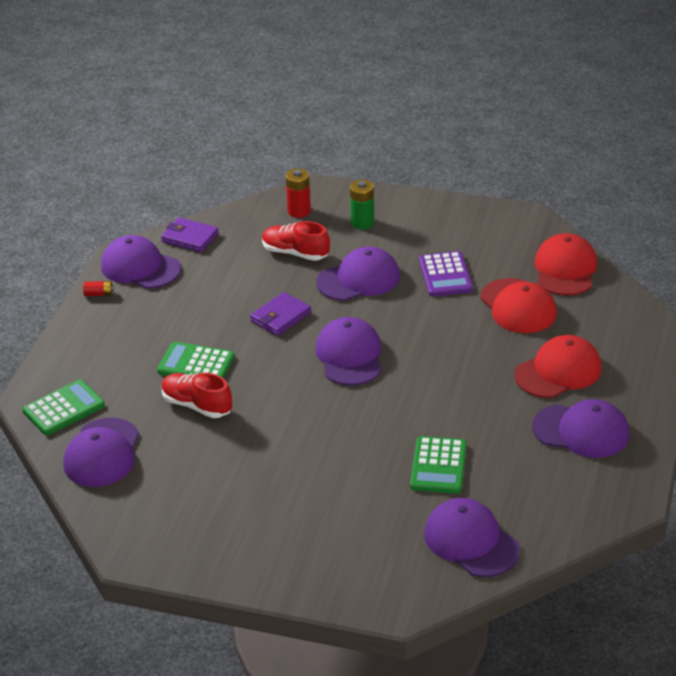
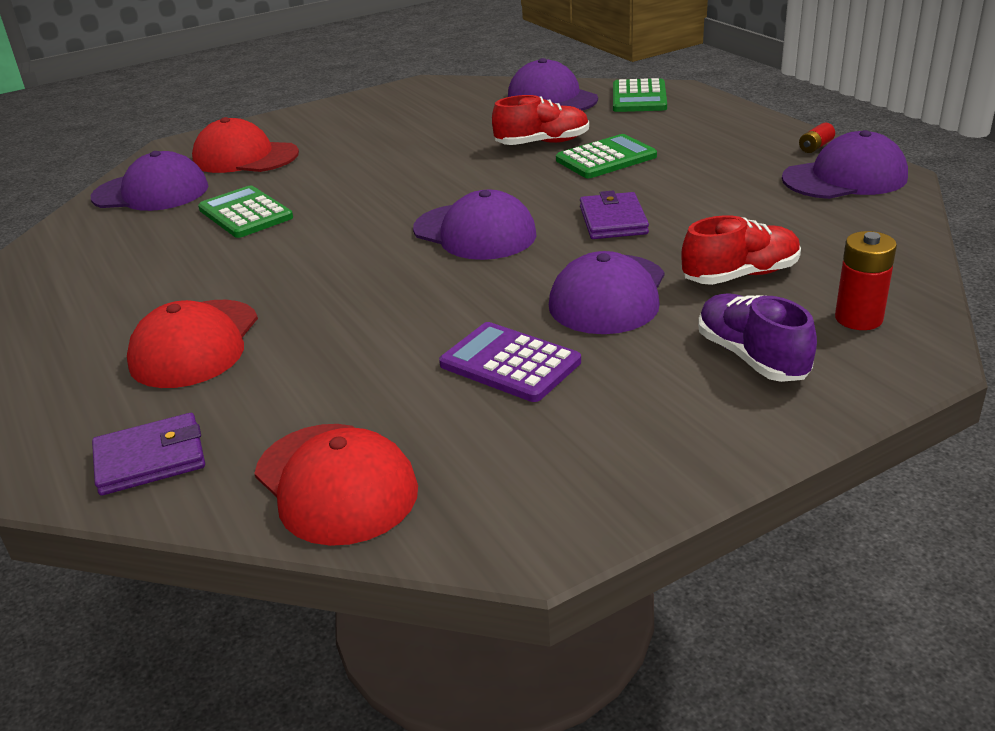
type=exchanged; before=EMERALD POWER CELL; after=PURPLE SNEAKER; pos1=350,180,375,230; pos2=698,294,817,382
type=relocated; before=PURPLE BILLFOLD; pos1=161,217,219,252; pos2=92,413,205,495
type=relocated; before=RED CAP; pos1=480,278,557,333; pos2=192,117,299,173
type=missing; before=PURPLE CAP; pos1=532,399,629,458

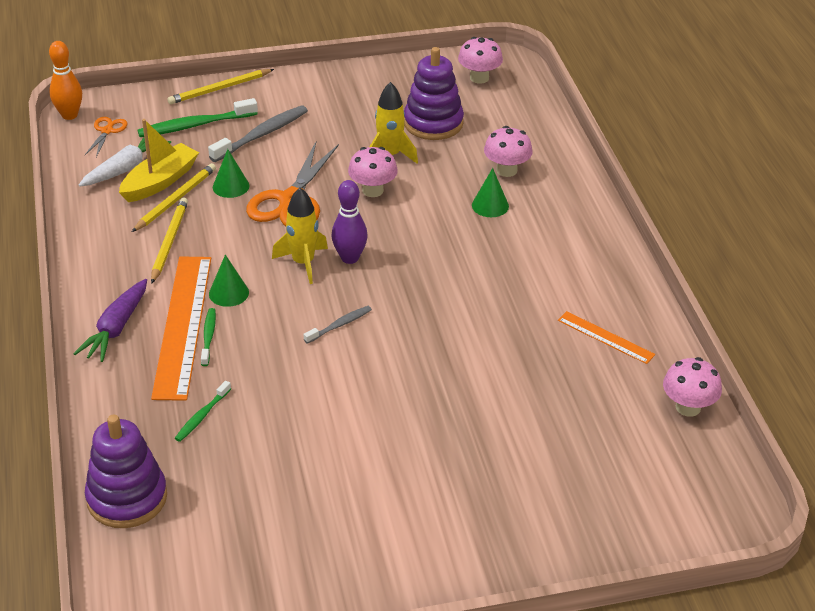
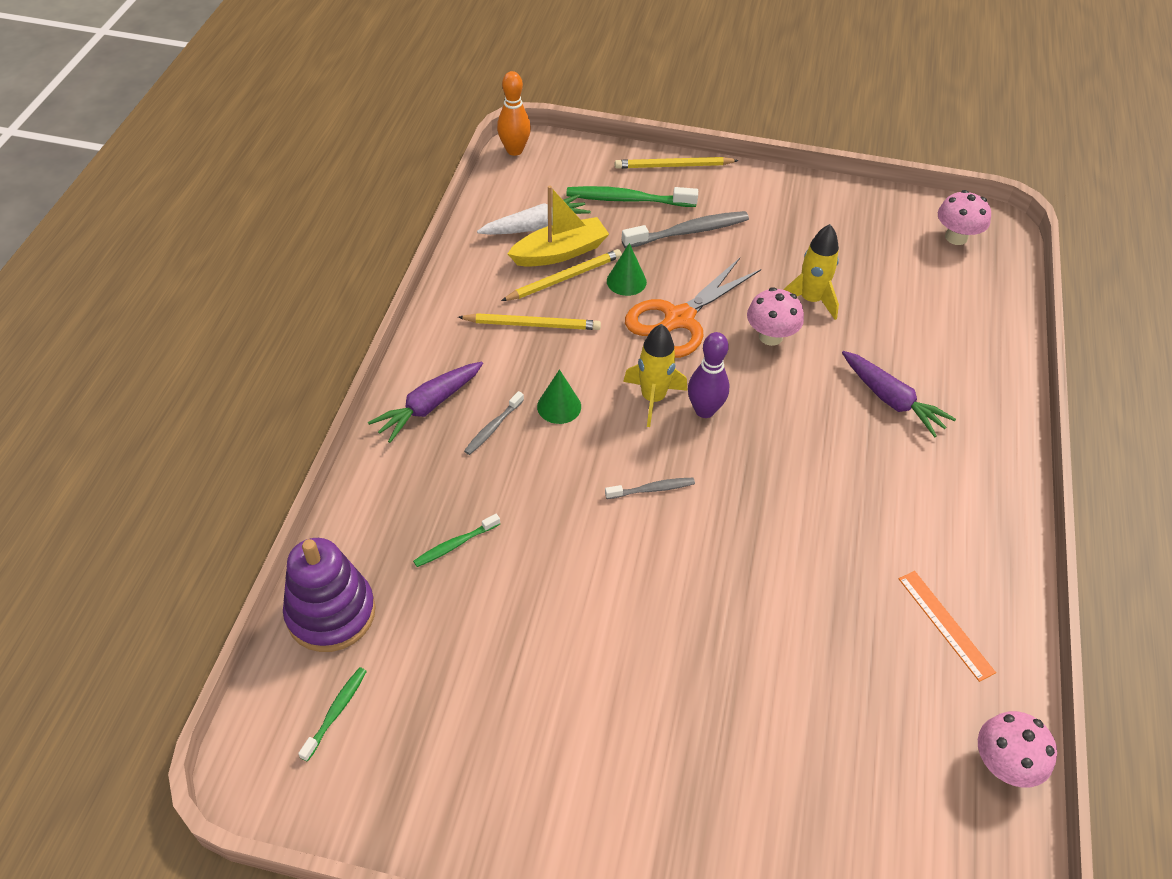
type=missing; before=PURPLE RING STACKER; pos1=404,47,464,140
type=missing; before=ORANGE-COLOURED PAIR OF SCISSORS; pos1=85,117,127,157
type=missing; before=ROSE-PINK MUSHROOM; pos1=484,126,533,177
type=exchanged; before=EMERALD CONE SHAPE; after=PURPLE CARROT; pos1=472,168,509,217; pos2=842,351,956,437
type=spun; before=GOLDEN PENCIL; pos1=151,198,188,284; pos2=458,313,601,330; turn=60
type=exchanged; before=ORANGE-COLOURED STRAIGHTEDGE; after=GREY TOOTH BRUSH; pos1=151,257,211,401; pos2=464,391,524,455
type=relocated; before=EMERALD TOOTH BRUSH; pos1=201,308,216,366; pos2=298,667,367,762

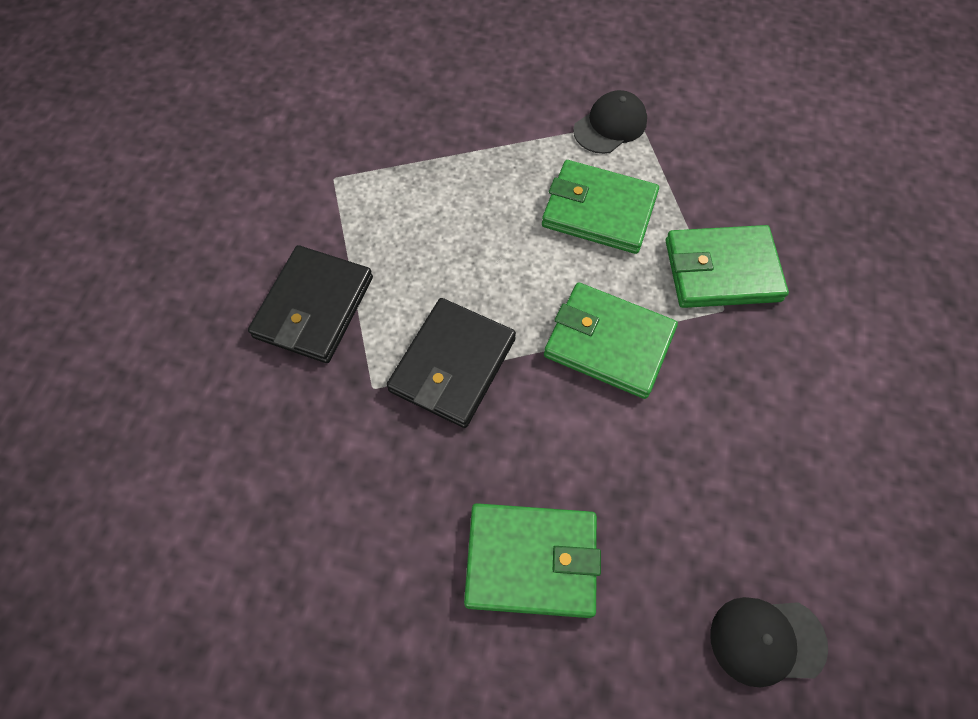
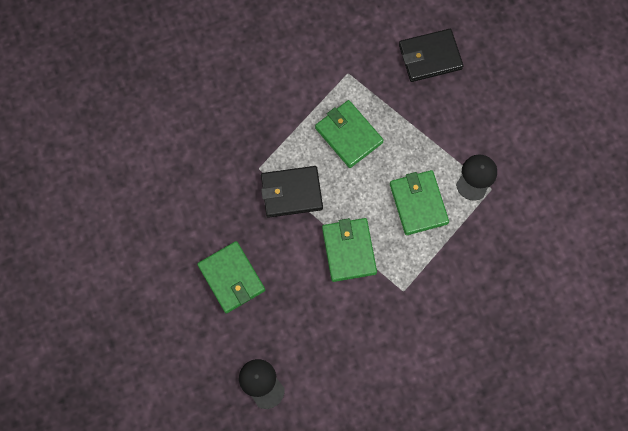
type=spun; before=JET-BLACK CAP; pos1=573,90,647,154; pos2=456,154,497,201; turn=-75
type=relocated; before=EMERALD BILLFOLD; pos1=665,225,789,308; pos2=315,100,384,168
type=relocated; before=JET-BLACK BILLFOLD; pos1=248,245,373,363; pos2=399,29,463,82

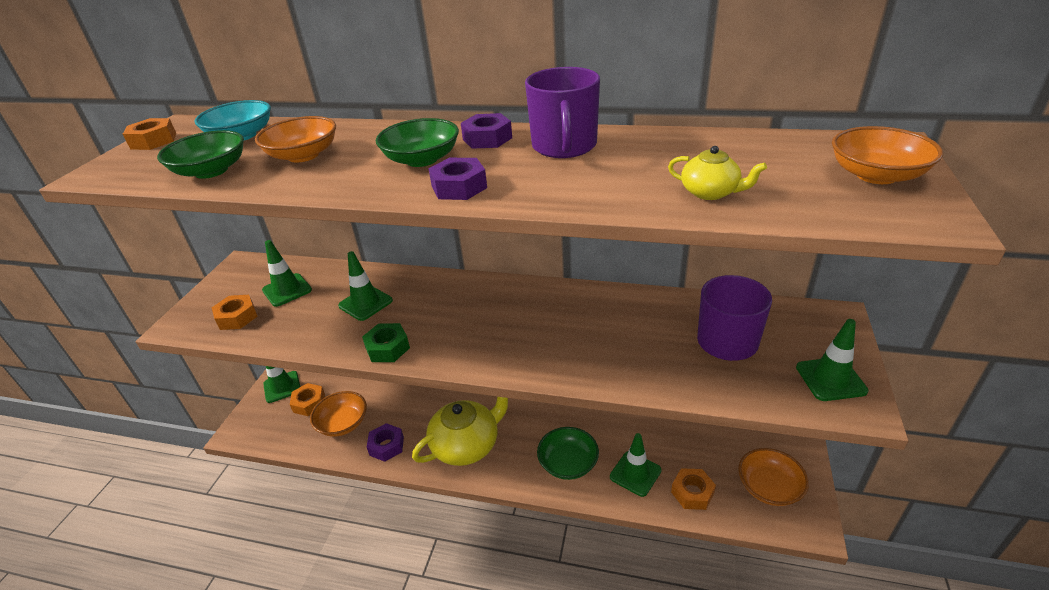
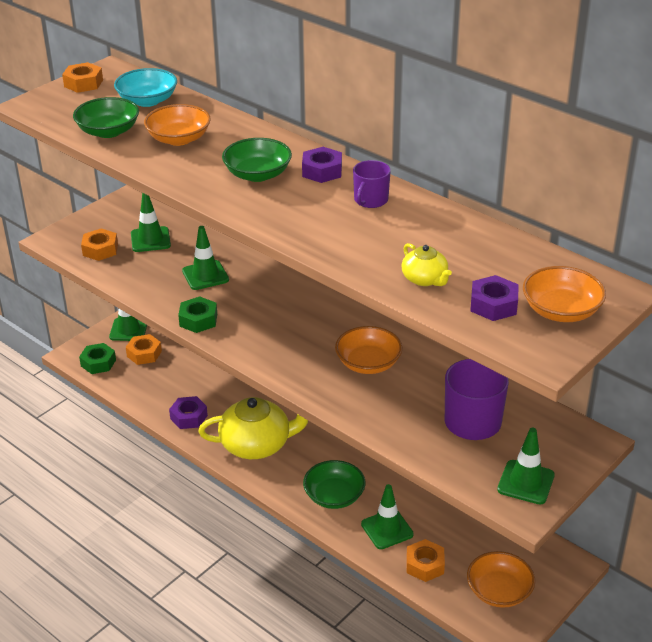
type=size; before=PURPLE TEA MUG; pos1=525,67,600,158; pos2=353,160,391,208; scale=0.6
type=relocated; before=PURPLE NUT; pos1=428,158,487,200; pos2=470,275,518,321
type=relocated; before=ORANGE-COLOURED DEEP DISH; pos1=310,391,367,437; pos2=335,326,402,374
type=appeared; after=EMERALD NUT; pos2=79,343,116,374

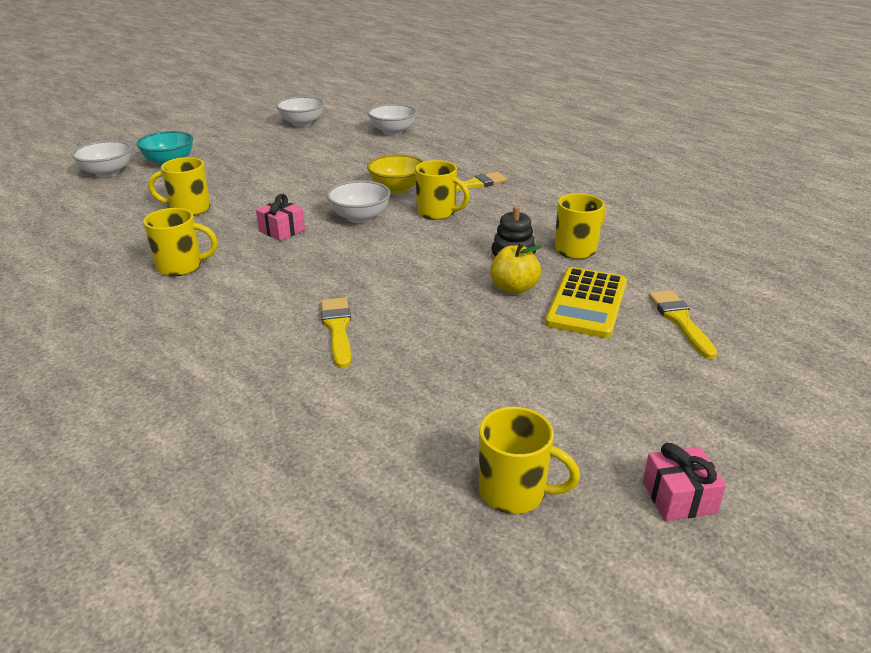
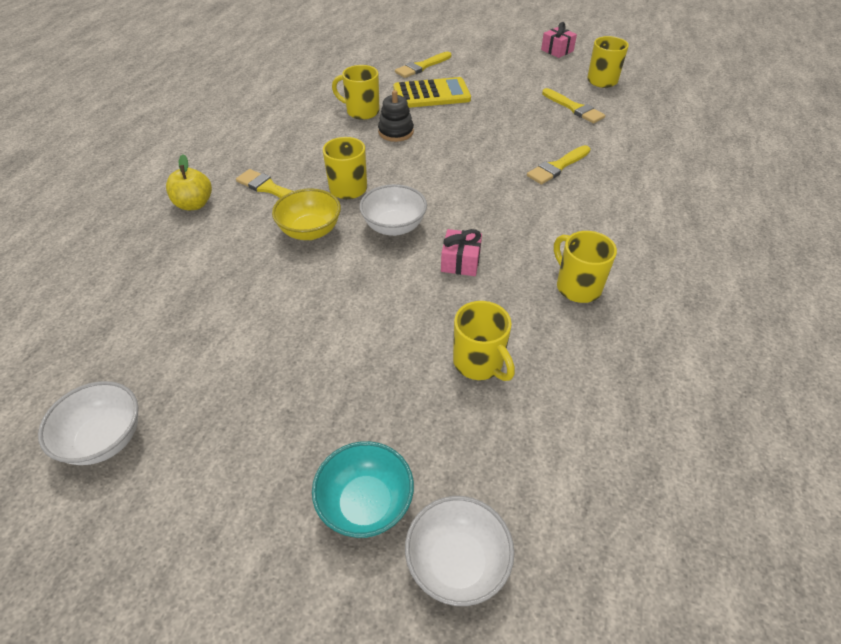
type=missing; before=SNOW-WHITE DEEP DISH; pos1=368,104,417,136
type=relocated; before=GOLDEN TOY APPLE; pos1=490,242,543,294; pos2=166,154,212,210
type=appeared; after=GOLDEN PAINTBRUSH; pos2=542,88,605,123

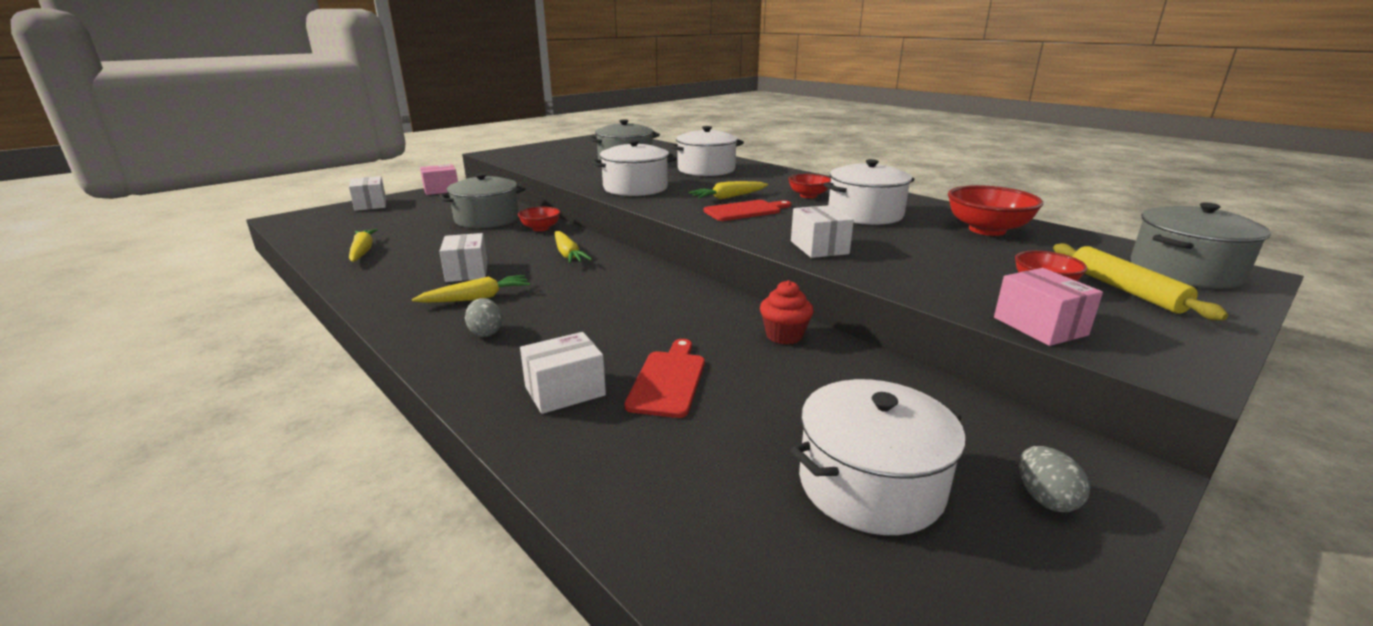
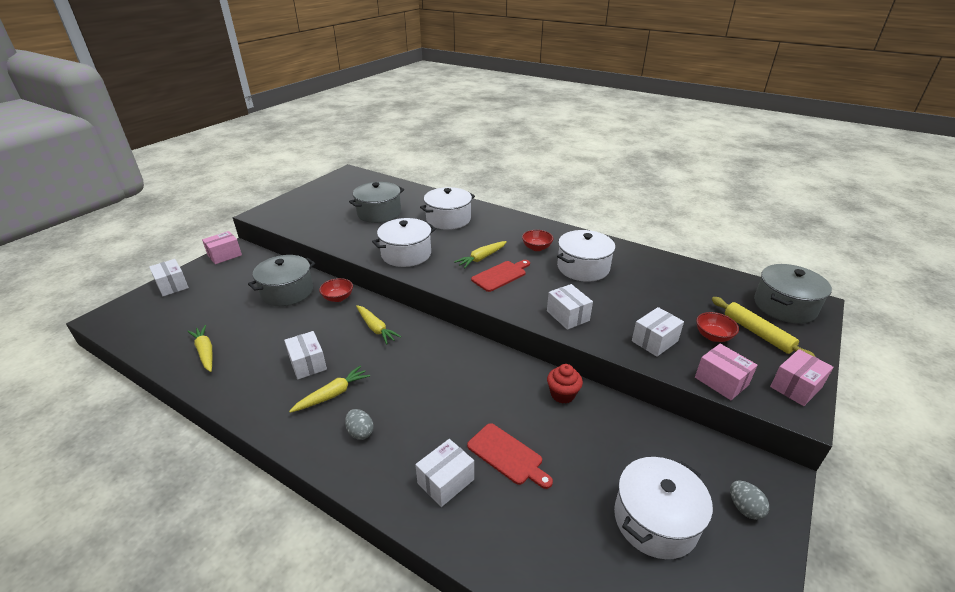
type=missing; before=RED DEEP DISH; pos1=948,185,1043,236
type=spun; before=RED CHOPPING BOARD; pos1=625,339,705,418; pos2=467,423,553,489; turn=135
type=appeared; after=SNOW-WHITE PACKAGE; pos2=632,307,684,357
type=appeared; after=ROSE-PINK PACKAGE; pos2=770,349,833,406

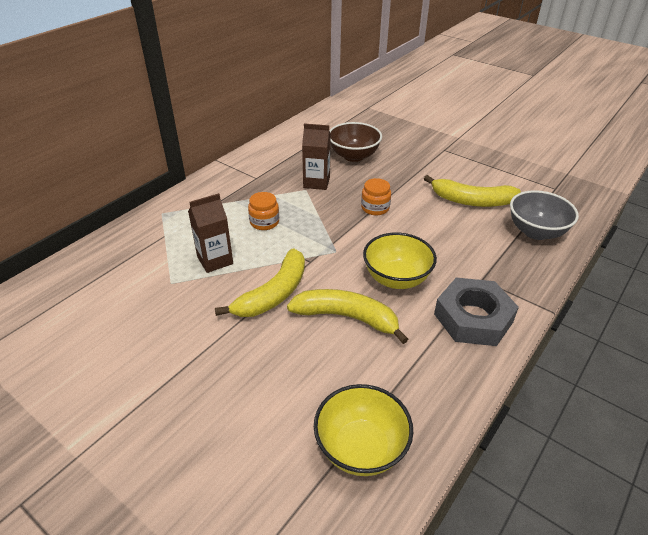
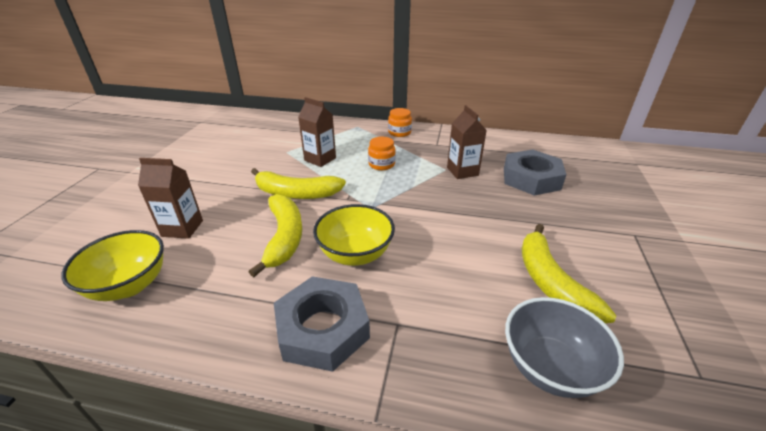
type=exchanged; before=DARK BROWN DEEP DISH; after=GREY NUT; pos1=329,122,382,162; pos2=504,149,567,196
type=relocated; before=ORANGE-COLOURED PRESERVE JAR; pos1=361,178,391,215; pos2=388,108,412,137
type=appeared; after=DARK BROWN CARTON; pos2=138,158,203,239

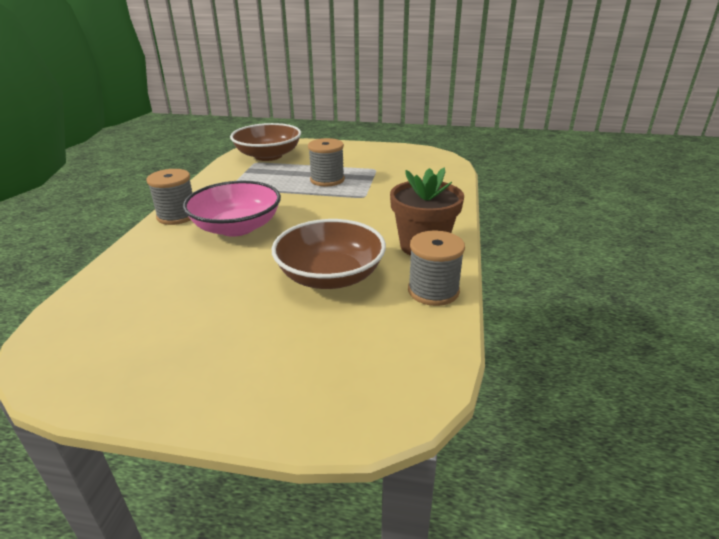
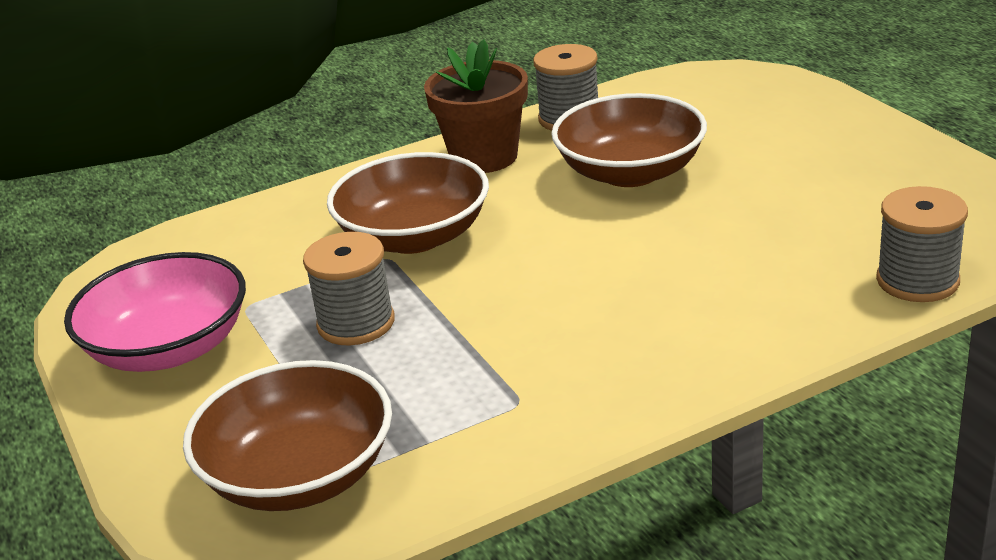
type=relocated; before=GREY REEL OF THREAD; pos1=147,169,193,225; pos2=876,186,968,302
type=relocated; before=ROSE-PINK DEEP DISH; pos1=183,181,281,237; pos2=64,252,246,372
type=appeared; after=DARK BROWN DEEP DISH; pos2=327,152,489,254

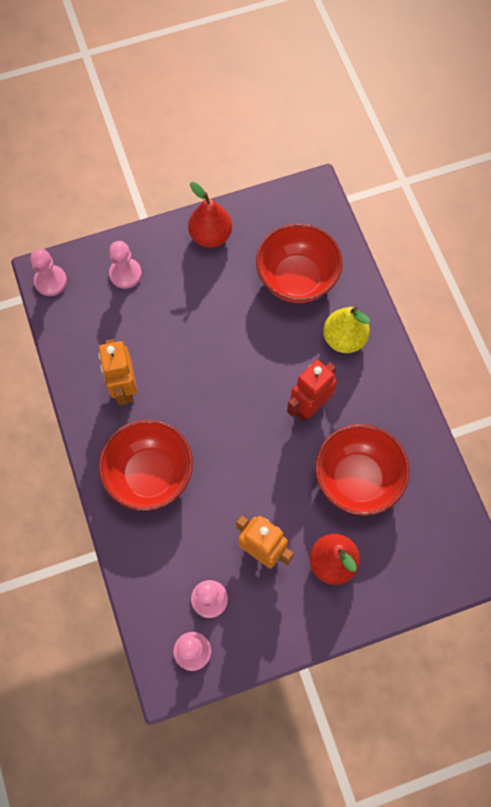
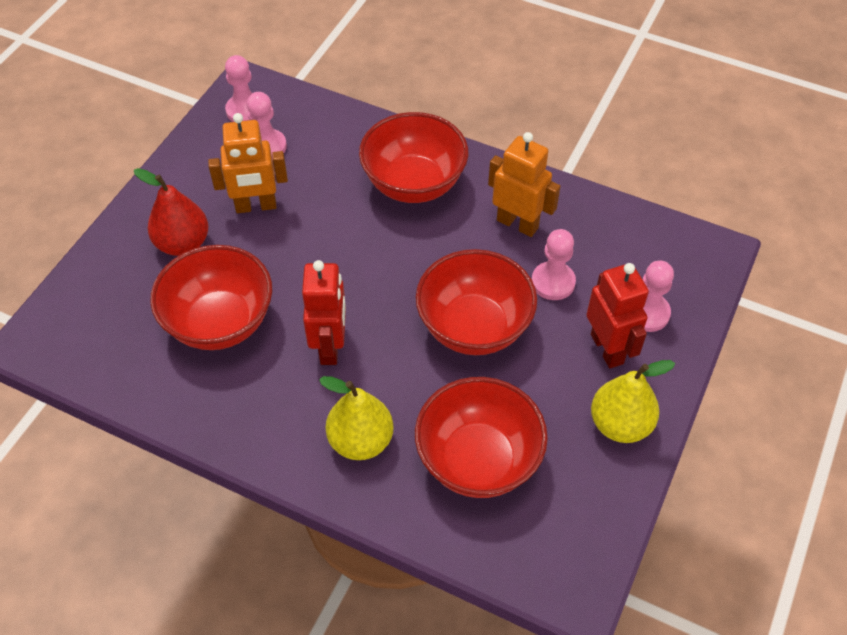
type=colour; before=RED PEAR; after=GOLDEN PEAR; pos1=188,182,232,248; pos2=591,360,675,443
type=relocated; before=ROSE-PINK CHESS PAWN; pos1=30,249,67,296; pos2=532,229,576,300
type=appeared; after=RED DEEP DISH; pos2=416,249,537,355
type=appeared; after=RED TOY ROBOT; pos2=586,263,649,368

